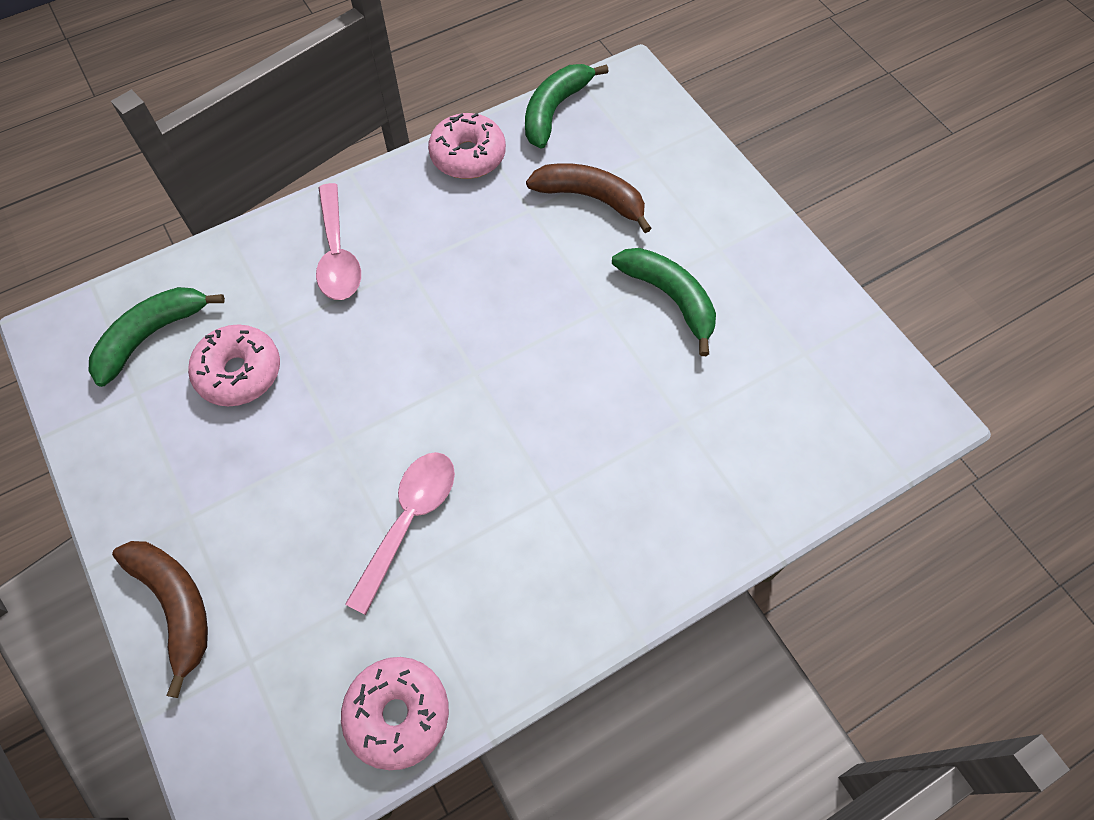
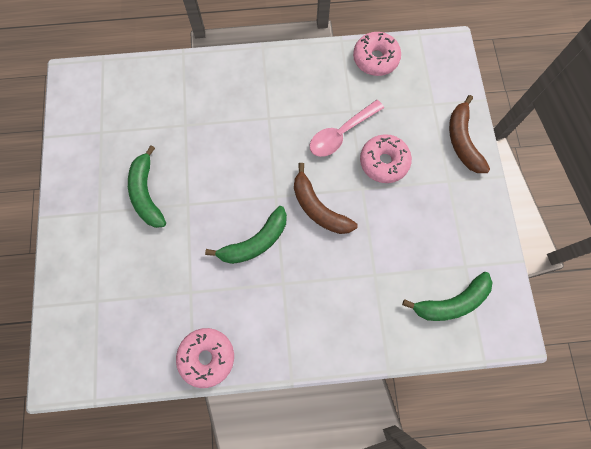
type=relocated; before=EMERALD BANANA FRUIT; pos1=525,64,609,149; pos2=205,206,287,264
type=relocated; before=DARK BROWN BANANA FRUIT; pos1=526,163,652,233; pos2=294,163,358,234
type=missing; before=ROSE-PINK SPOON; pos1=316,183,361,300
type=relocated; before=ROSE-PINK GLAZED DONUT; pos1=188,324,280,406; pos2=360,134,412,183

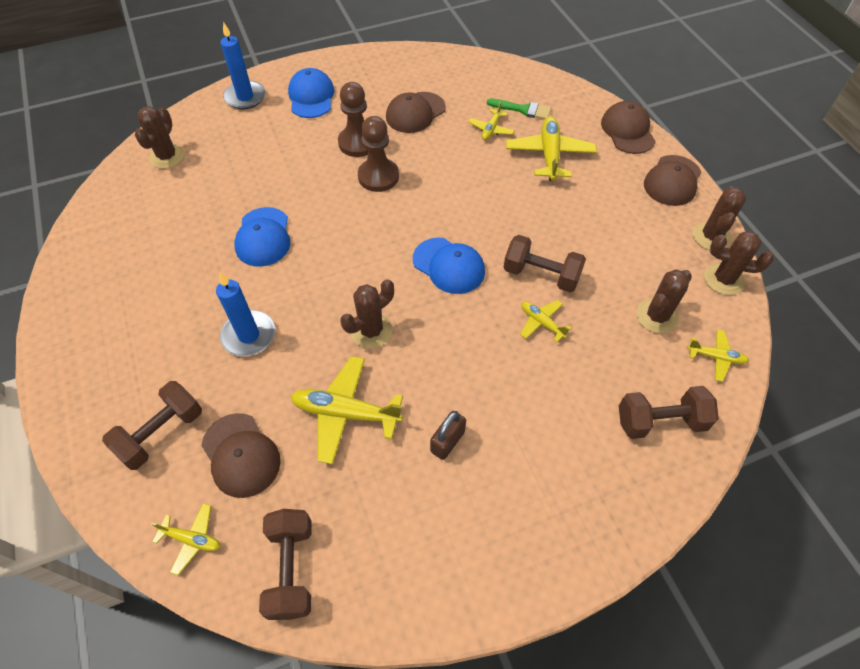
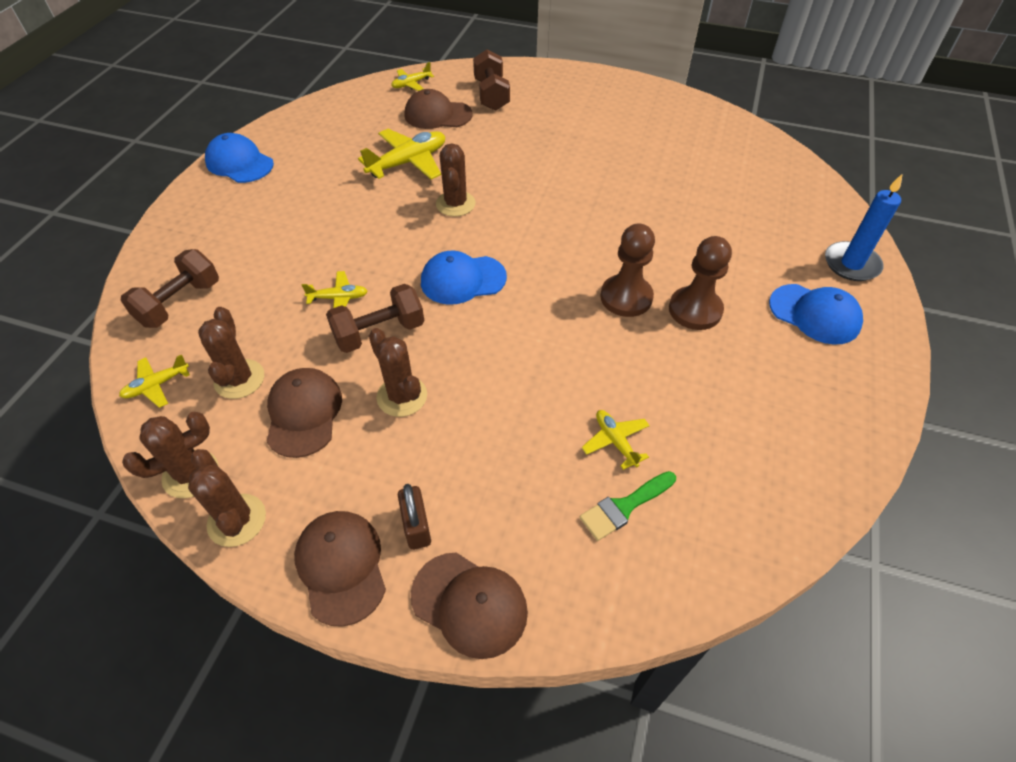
type=relocated; before=DARK BROWN CAP; pos1=386,92,446,133; pos2=266,368,342,458
type=relocated; before=DARK BROWN SAGUARO CACTUS; pos1=135,106,185,169; pos2=369,328,427,417
type=missing; before=GOLDEN PLANE; pos1=506,116,597,181
type=relocated; before=ROYAL BLUE CAP; pos1=234,207,290,267; pos2=205,133,274,183
type=missing; before=ROYAL BLUE WAX CANDLE; pos1=216,272,275,356
type=relocated; before=DARK BROWN LOCK; pos1=430,411,466,460; pos2=398,484,431,550
type=missing; before=DARK BROWN FREE WEIGHT; pos1=259,509,312,620

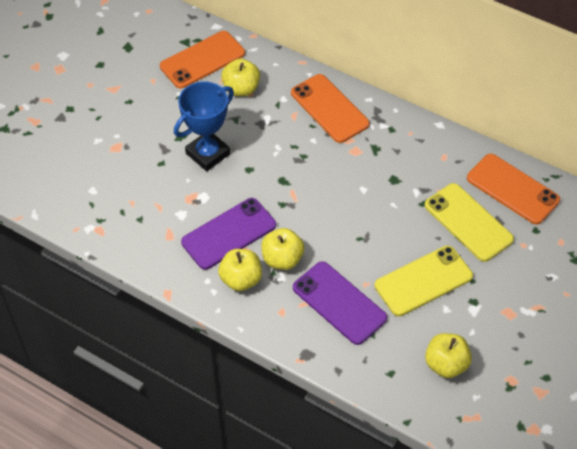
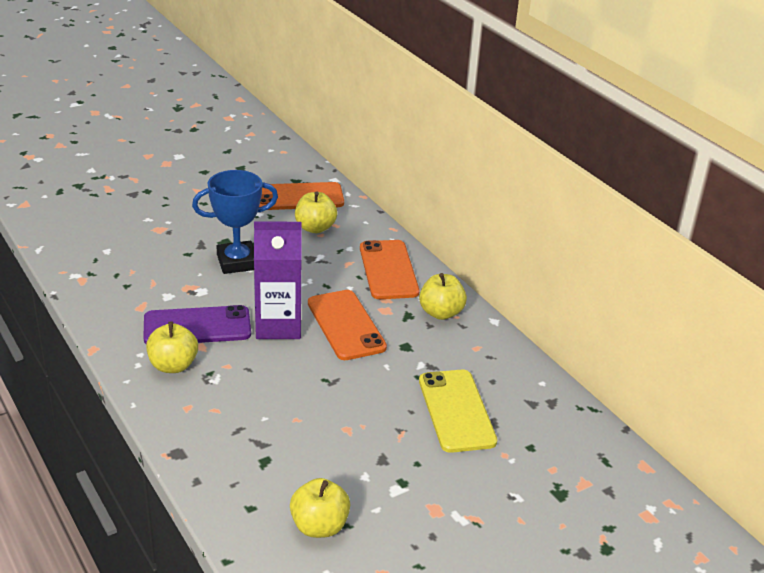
type=relocated; before=ORANGE-COLOURED MOBILE PHONE; pos1=467,154,560,225; pos2=308,290,387,360
type=relocated; before=GOLDEN TOY APPLE; pos1=261,228,305,270; pos2=419,273,467,320
type=missing; before=GOLDEN MOBILE PHONE; pos1=375,246,473,316
type=missing; before=PURPLE MOBILE PHONE; pos1=293,261,387,345
type=appeared; after=PURPLE CARTON; pos2=254,221,302,339

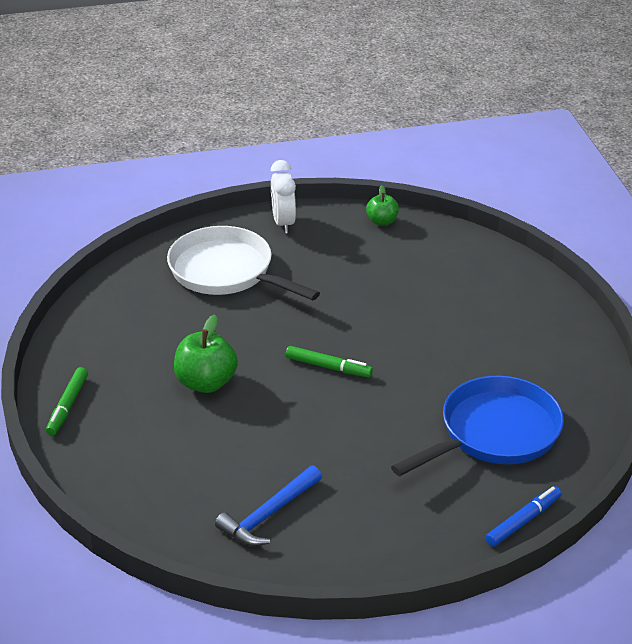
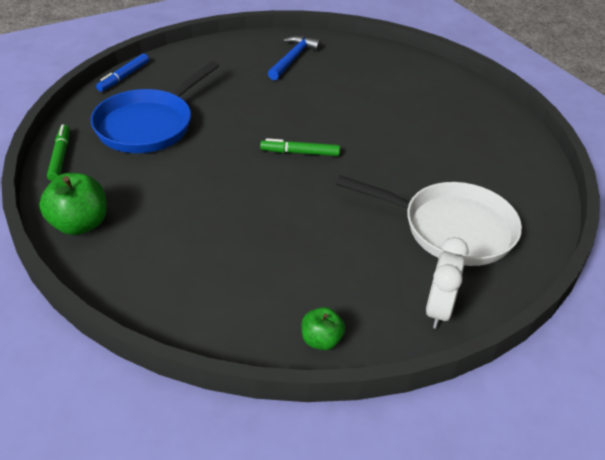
type=spun; before=SNOW-WHITE BEDSIDE CLOCK; pos1=271,160,296,233; pos2=426,237,469,329; turn=-135
type=relocated; before=EMERALD TOY APPLE; pos1=174,314,238,393; pos2=39,173,107,235
type=relocated; before=EMERALD FELT PEN; pos1=46,367,88,436; pos2=47,124,70,181

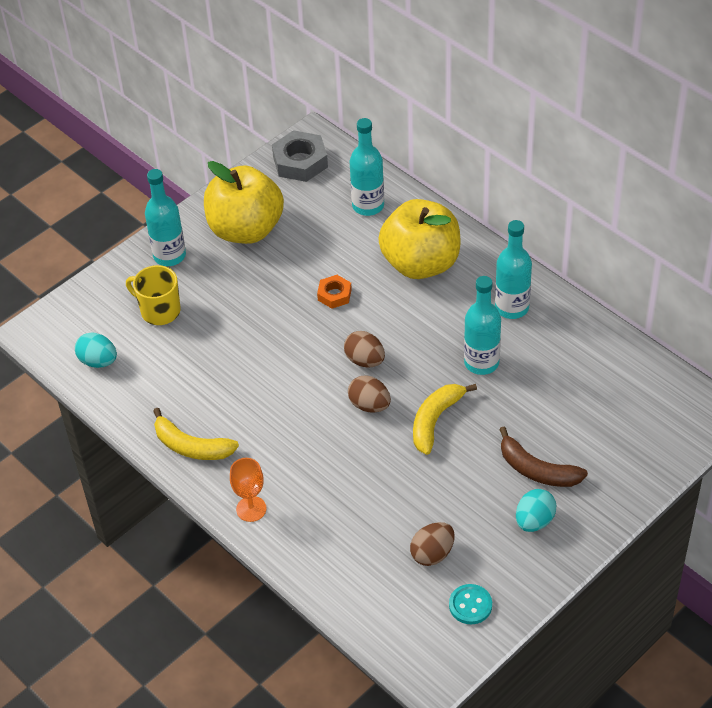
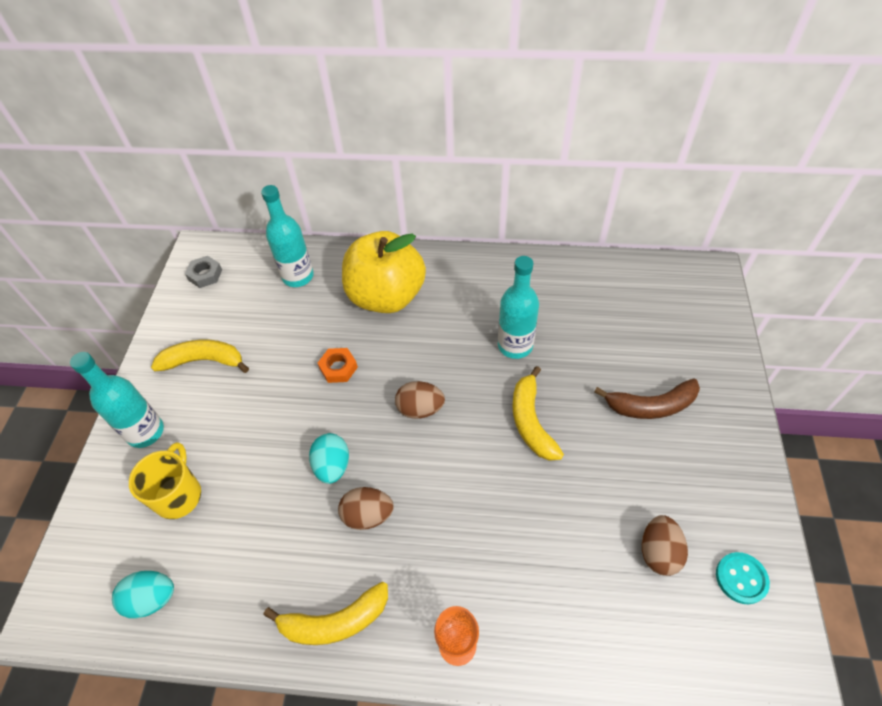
type=size; before=GREY NUT; pos1=272,130,328,182; pos2=185,256,222,288; scale=0.58
type=exchanged; before=GOLDEN TOY APPLE; after=GOLDEN BANANA FRUIT; pos1=204,161,284,244; pos2=151,340,249,373
type=missing; before=TEAL BOTTLE; pos1=495,220,532,319
type=spun; before=GOLDEN TEA MUG; pos1=126,265,180,325; pos2=129,442,201,519; turn=105
type=relocated; before=DARK BROWN EGG SHAPE; pos1=348,375,391,413; pos2=338,487,393,530
type=relocated; before=TEAL EGG SHAPE; pos1=516,489,556,532; pos2=309,433,349,484

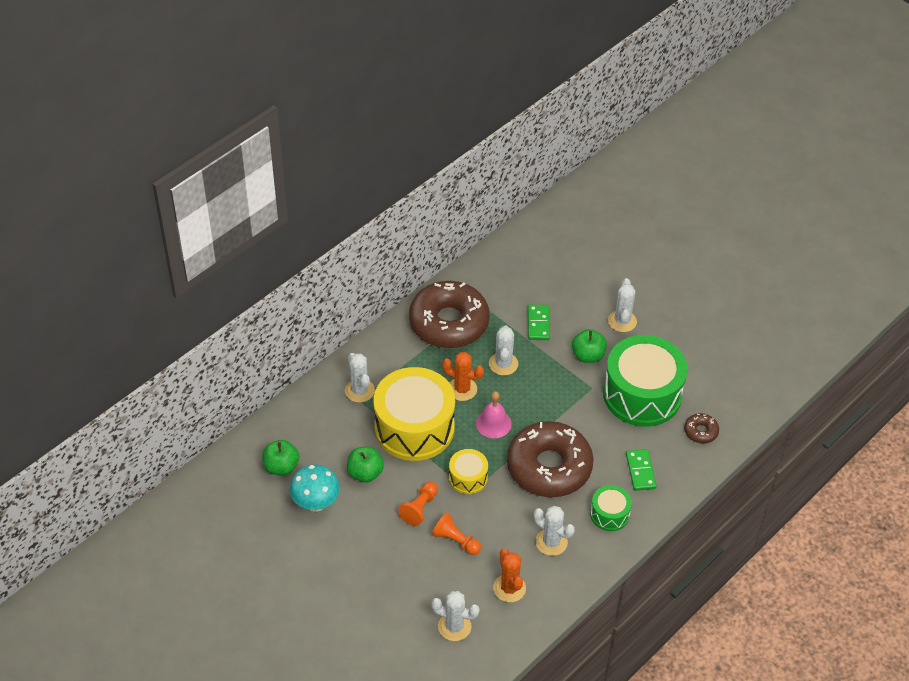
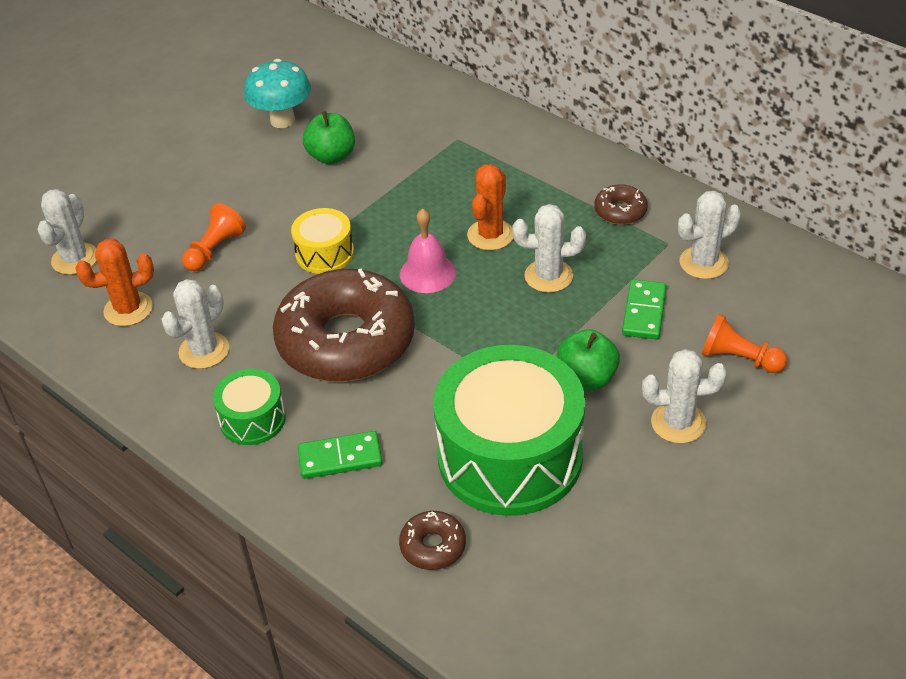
type=size; before=DARK BROWN GLAZED DONUT; pos1=409,281,490,348; pos2=594,184,648,225; scale=0.41
type=spun; before=EMERALD DOMINO PIECE; pos1=528,305,550,340; pos2=622,279,667,339; turn=-75
type=relocated; before=SNOW-WHITE SAGUARO CACTUS; pos1=345,353,375,403; pos2=678,191,741,279
type=missing; before=GOLDEN TOY DRUM; pos1=374,367,455,461
type=missing; before=EMERALD TOY APPLE; pos1=262,440,299,476
type=relocated; before=ORANGE-COLOURED CHESS PAWN; pos1=398,482,438,526; pos2=702,314,787,373

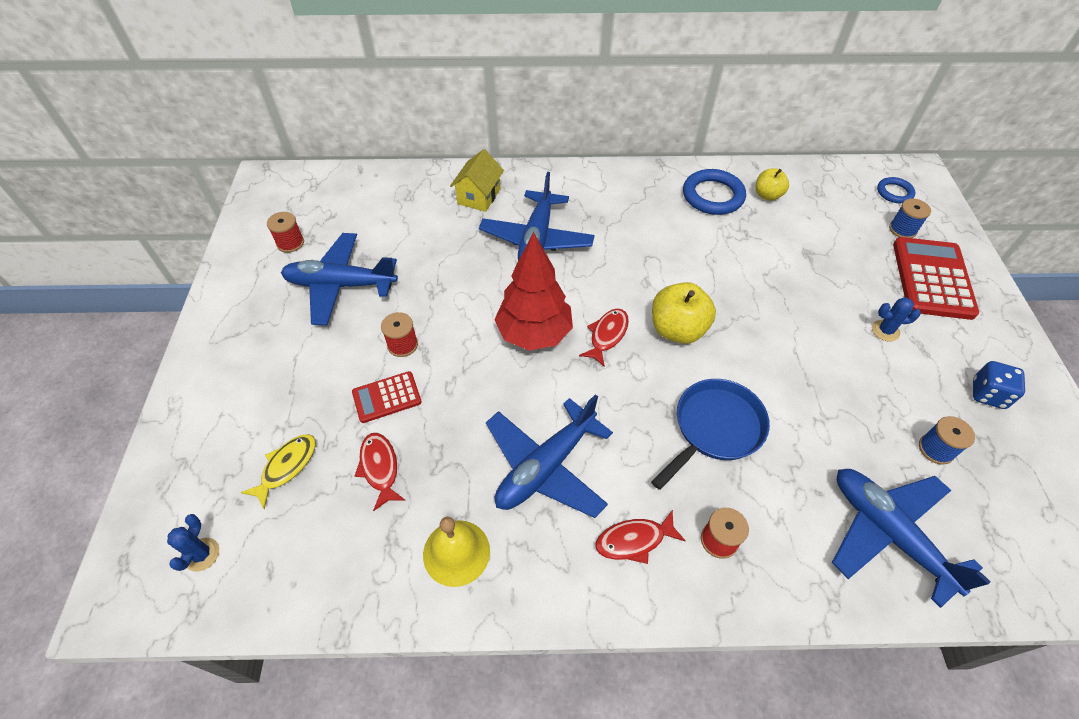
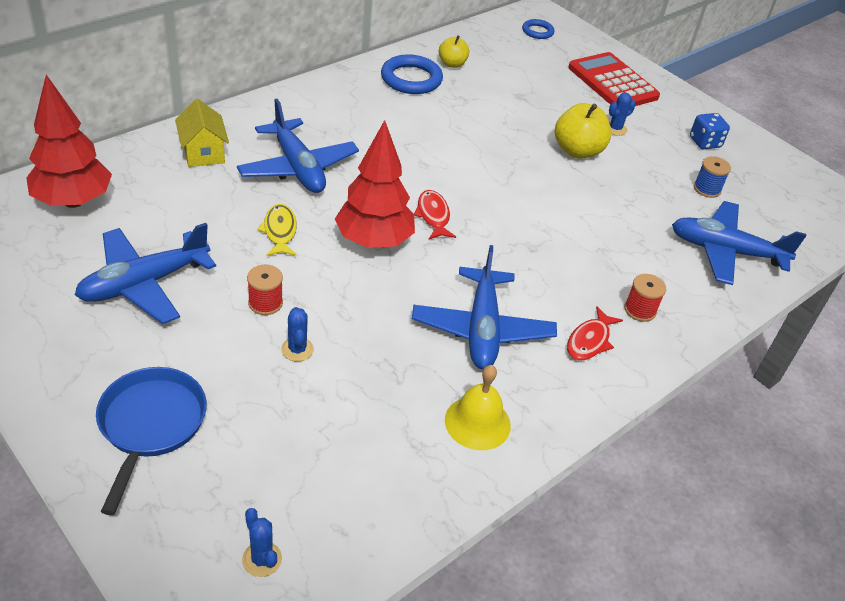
type=missing; before=ROYAL BLUE REEL OF THREAD; pos1=889,199,931,238
type=missing; before=RED REEL OF THREAD; pos1=267,212,304,253
type=relocated; before=GOLDEN TOY APPLE; pos1=652,282,716,344; pos2=555,103,611,159
type=exchanged; before=RED CALCULATOR; after=ROYAL BLUE SAGUARO CACTUS; pos1=352,371,422,423; pos2=281,307,314,362
type=relocated; before=ROYAL BLUE PAN; pos1=651,379,770,490; pos2=96,367,207,515
type=missing; before=RED FISH; pos1=355,433,406,511
type=relocated; before=GOLDEN FISH; pos1=241,434,316,509; pos2=257,204,297,256
type=appeared; after=RED TREE; pos2=26,75,112,208

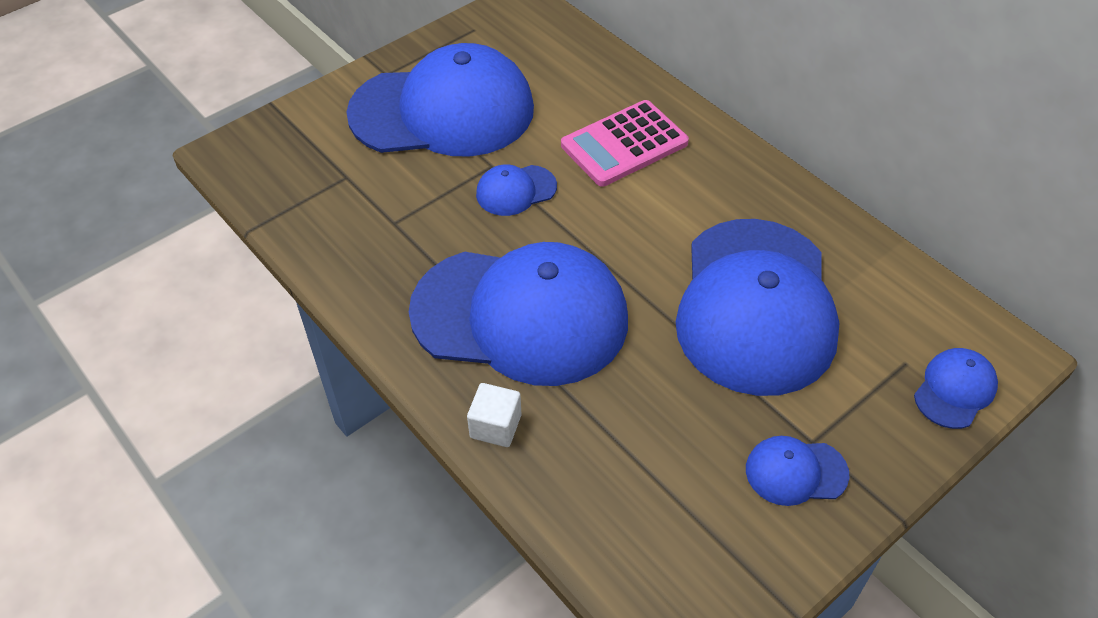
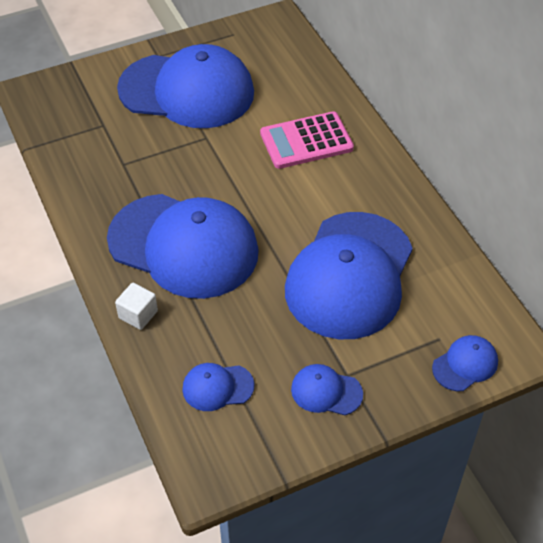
type=relocated; before=ROYAL BLUE CAP; pos1=476,164,557,216; pos2=182,363,254,411

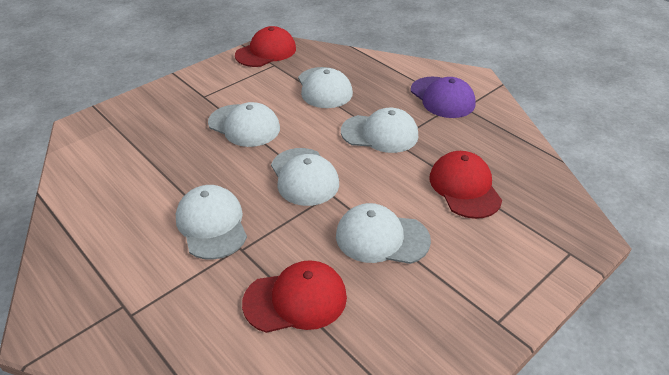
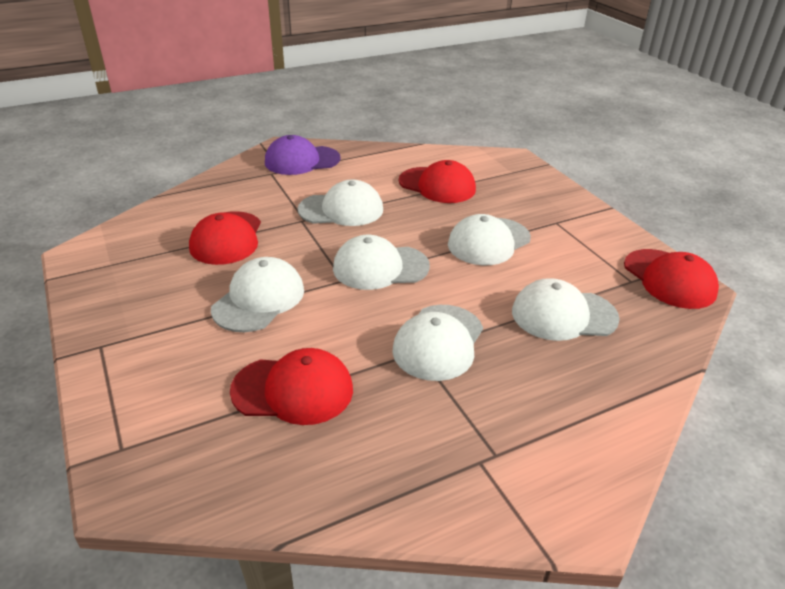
type=relocated; before=PURPLE CAP; pos1=411,77,476,118; pos2=265,135,340,175
type=appeared; after=RED CAP; pos2=399,160,476,203

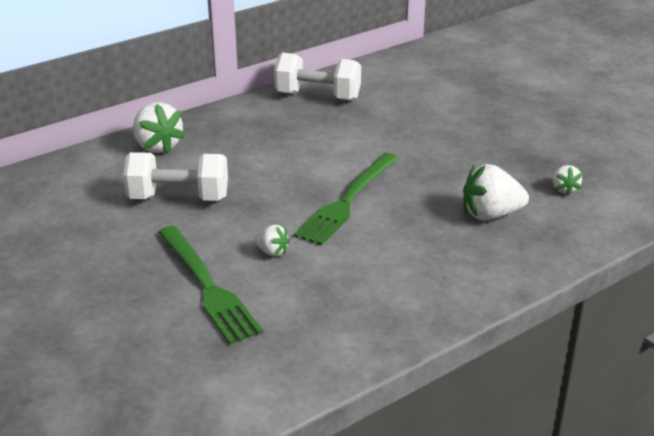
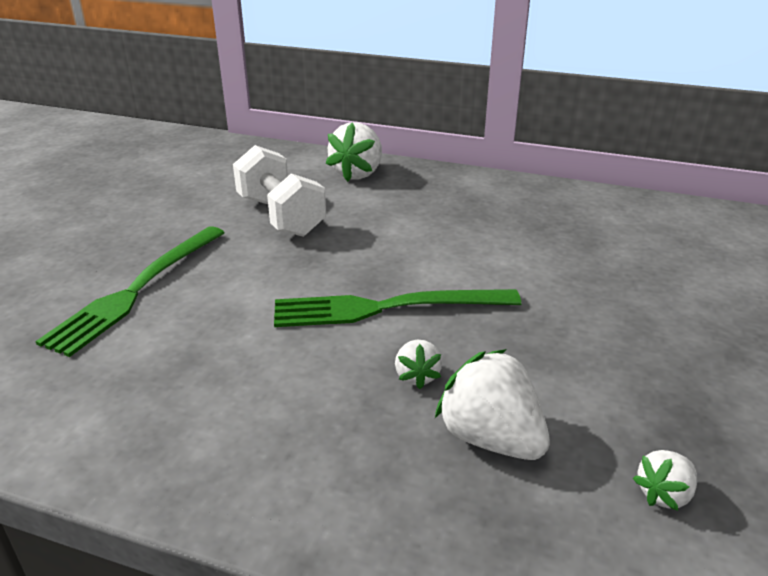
type=missing; before=SNOW-WHITE FREE WEIGHT; pos1=274,53,361,101
type=relocated; before=SNOW-WHITE BERRY; pos1=253,225,290,256; pos2=395,340,442,389

